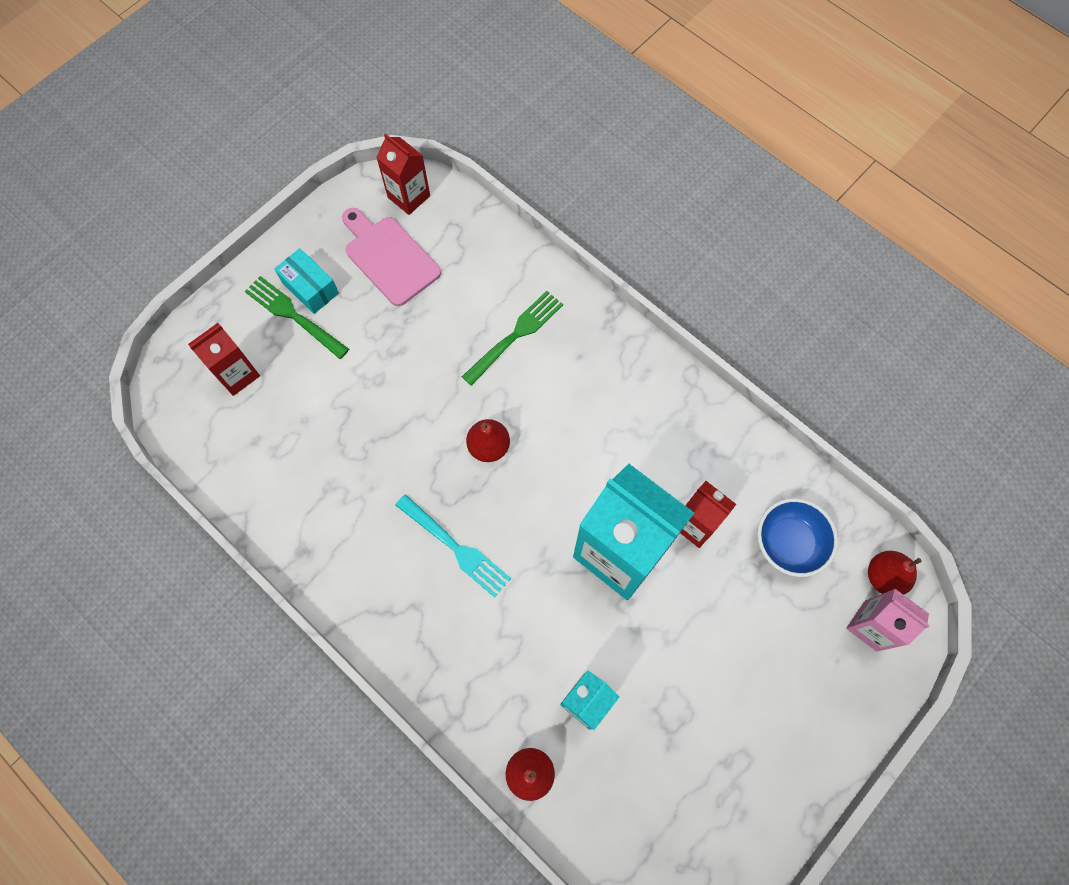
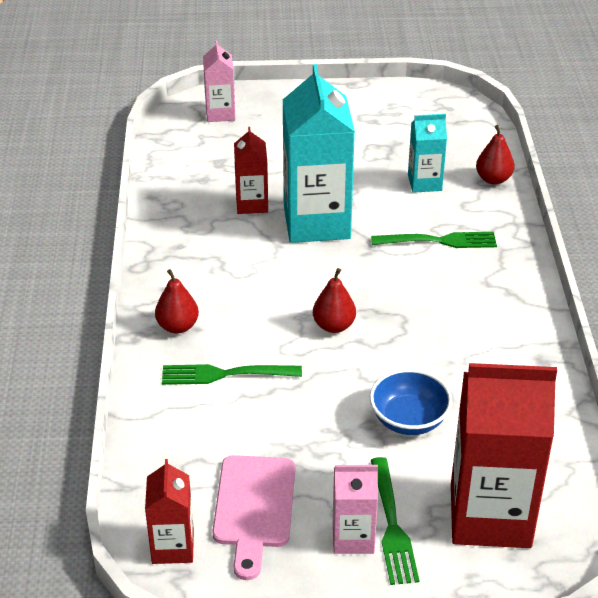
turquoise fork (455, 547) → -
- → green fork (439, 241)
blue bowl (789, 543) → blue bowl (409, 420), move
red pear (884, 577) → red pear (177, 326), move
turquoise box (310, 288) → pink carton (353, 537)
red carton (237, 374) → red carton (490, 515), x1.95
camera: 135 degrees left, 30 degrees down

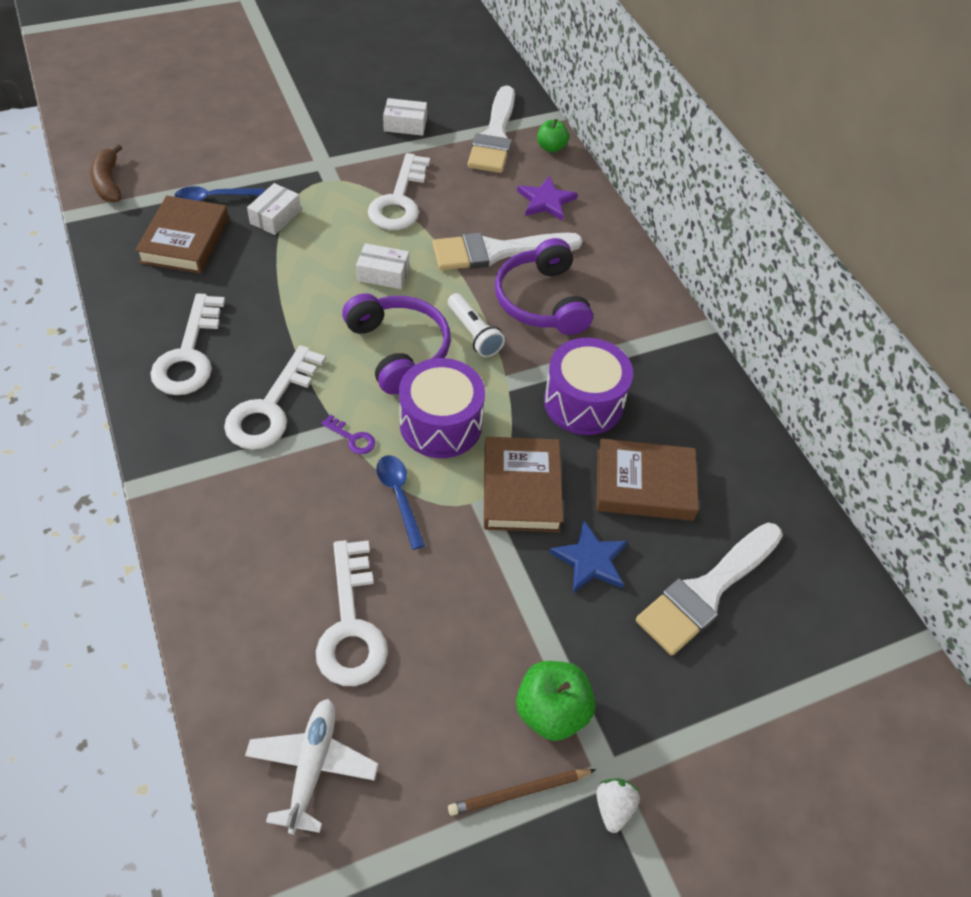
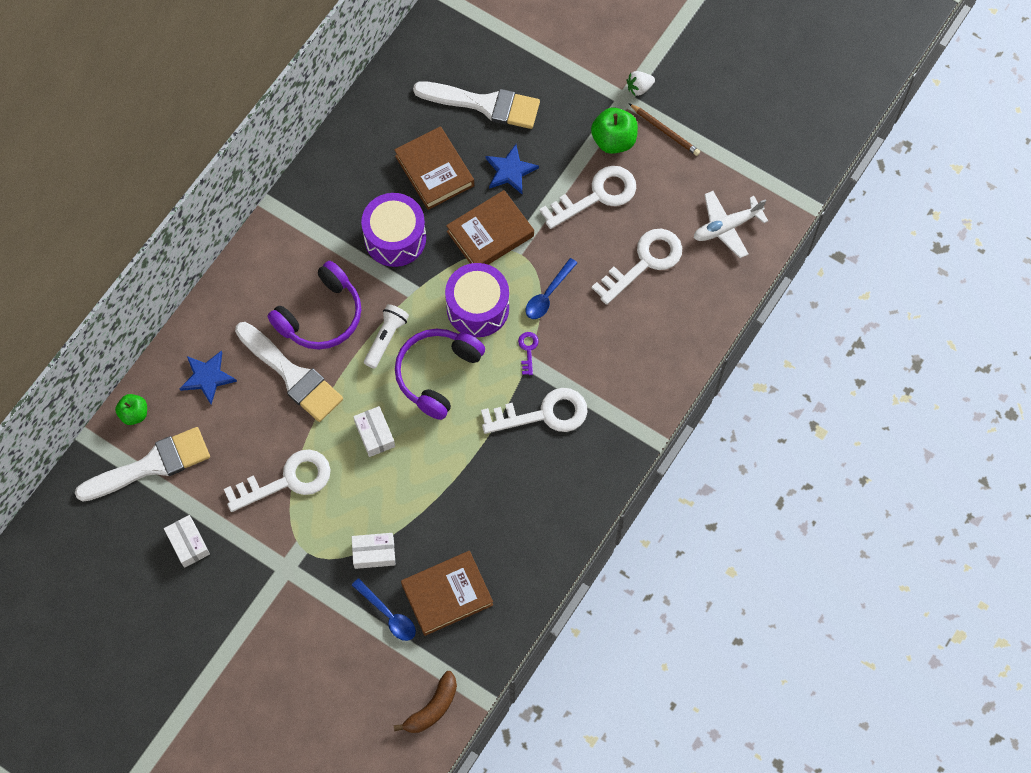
white key (189, 354) → white key (596, 195), move
purple star (546, 201) → blue star (207, 377)
camera: 120 degrees left, 15 degrees up

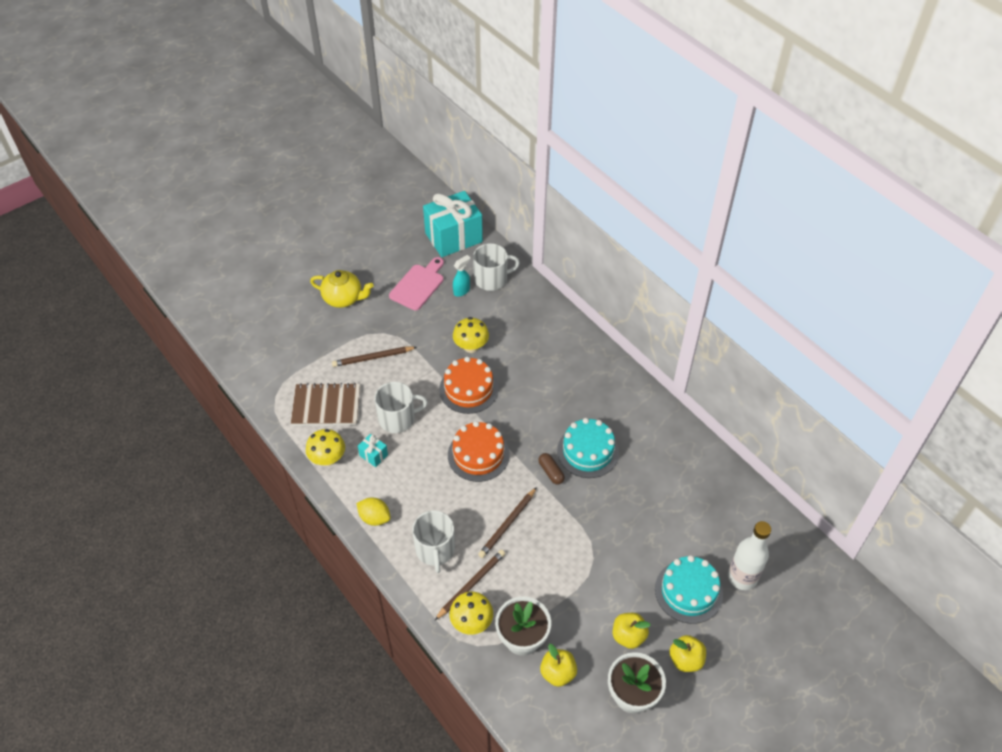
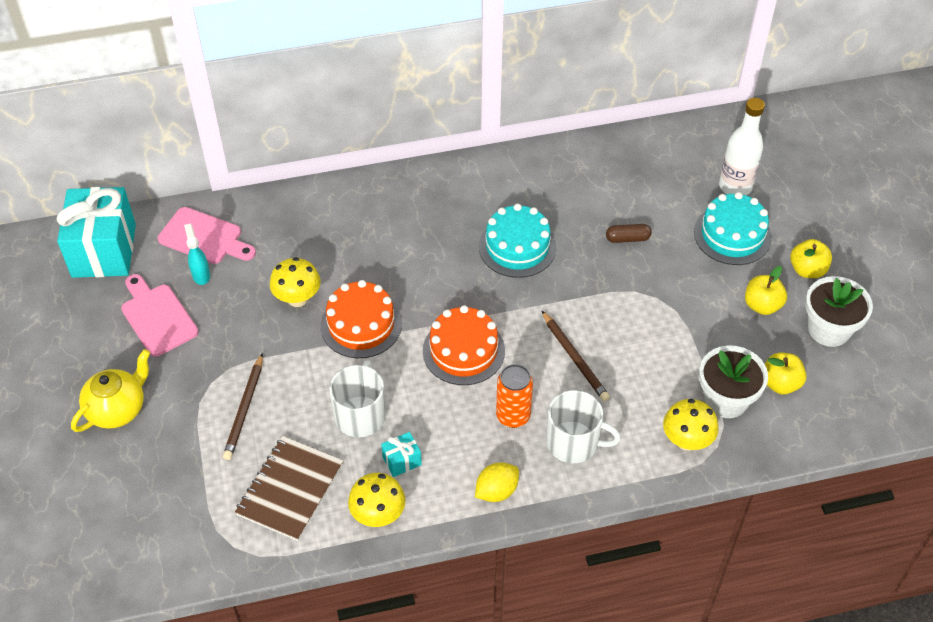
brown pencil (471, 585) → -
- → orange can (513, 416)
brown capsule (551, 472) → brown capsule (627, 238), move
white mug (492, 279) → pink cutting board (204, 238)
camera: 65 degrees left, 0 degrees up

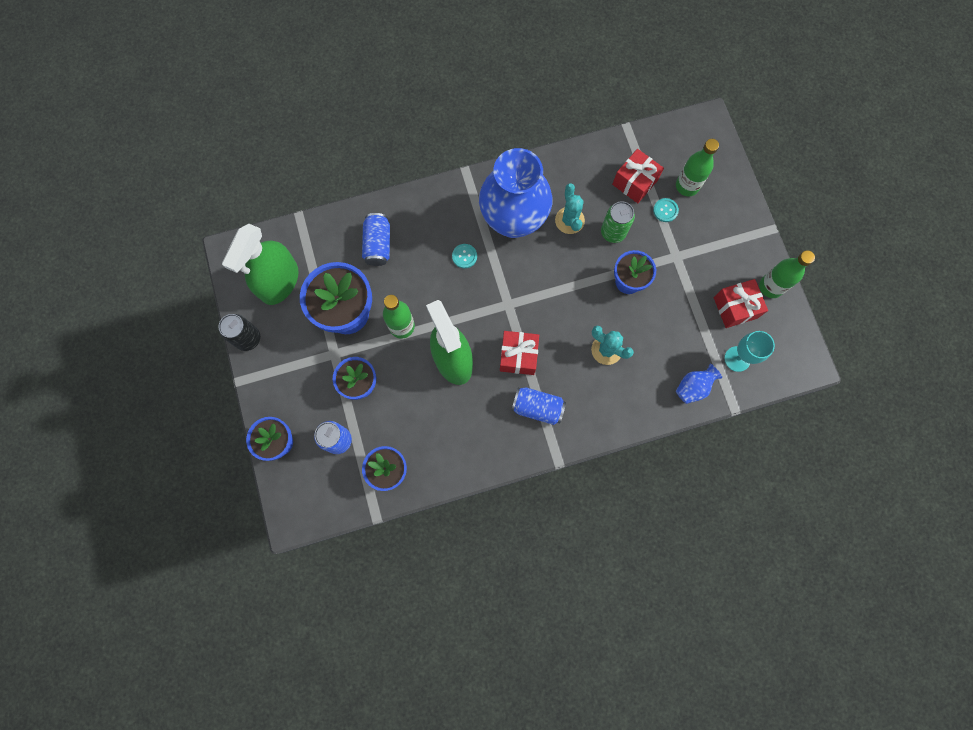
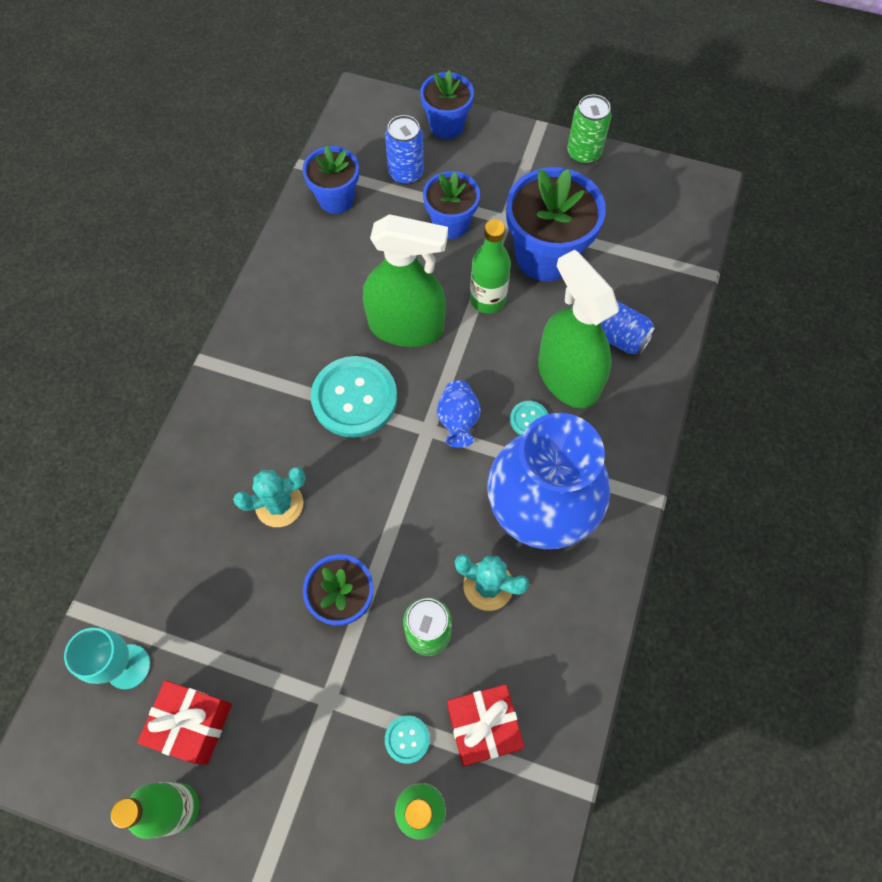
blue can (537, 408) → -
green spray bottle (279, 282) → green spray bottle (567, 377), move
blue vase (693, 387) → blue vase (458, 421), move
red gift (518, 356) → turquoise button (354, 398)
black can (248, 339) → green can (583, 153)
camera: 125 degrees right, 10 degrees down

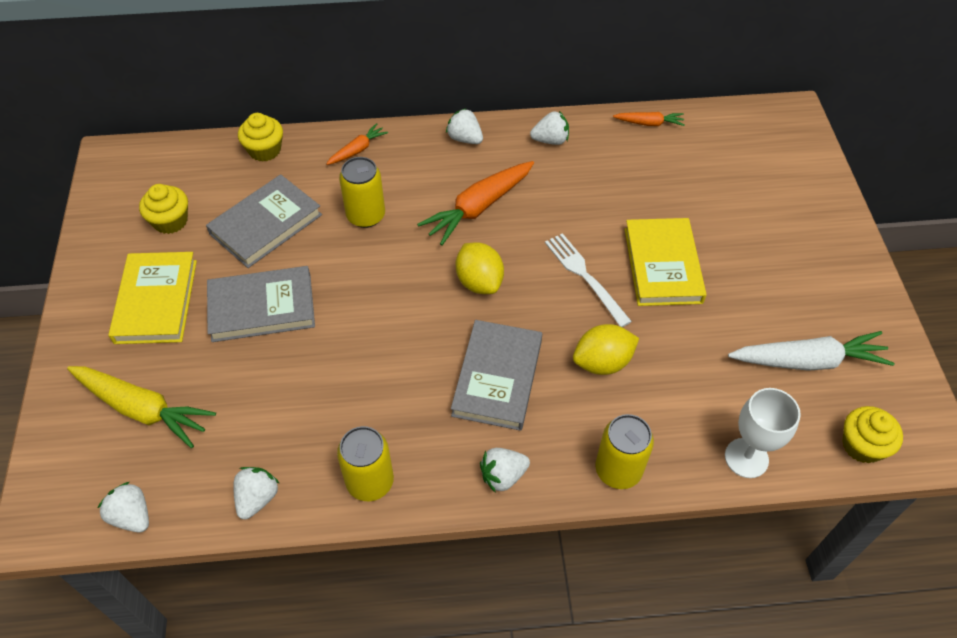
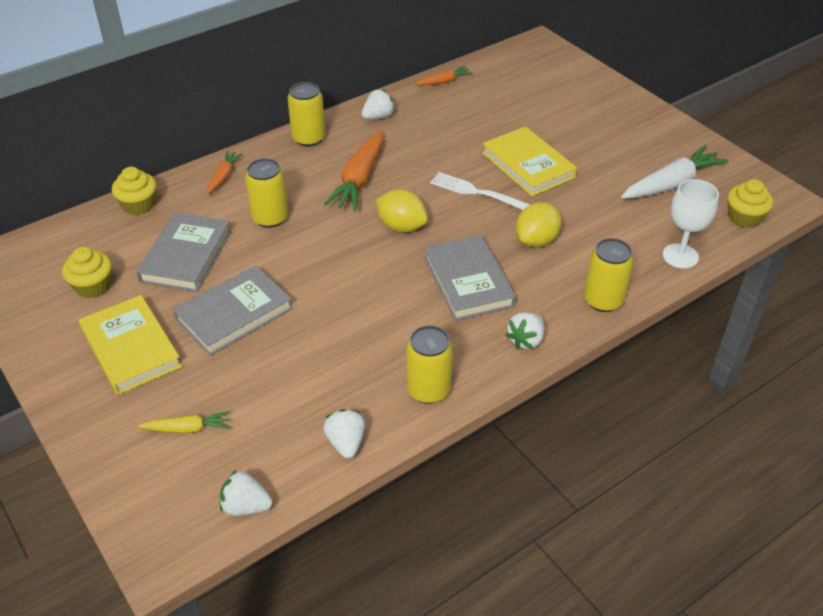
white strawberry (465, 139) → yellow can (308, 138)
yellow carrot (143, 409) → yellow carrot (188, 429), x0.54
camera: 30 degrees left, 10 degrees down

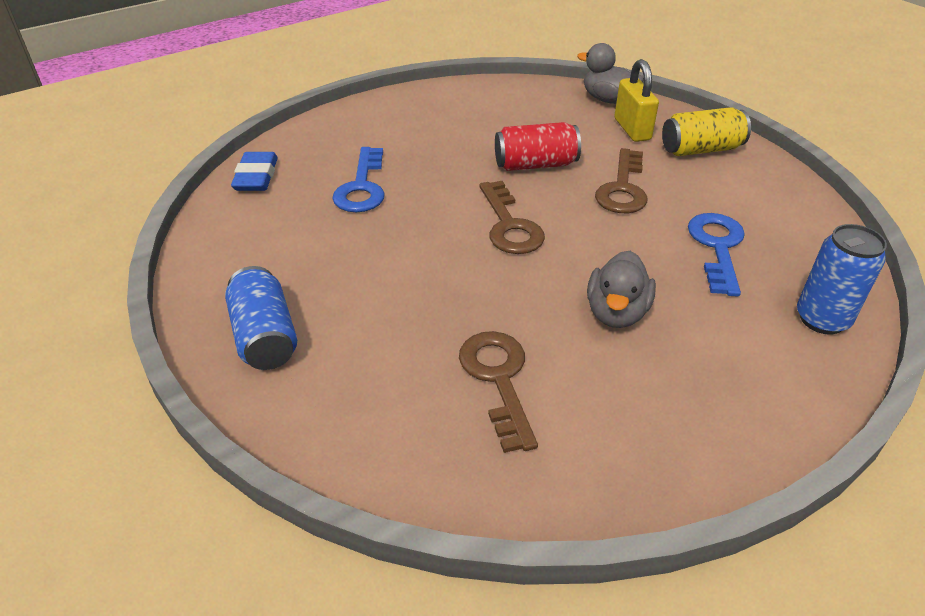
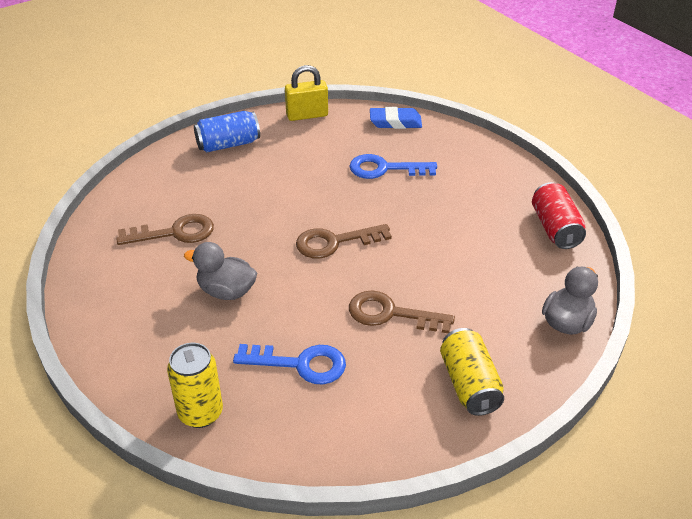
red can (535, 164) → red can (555, 228), move
yellow padlock (632, 129) → yellow padlock (307, 115), move
blue can (822, 319) → yellow can (200, 413)
camera: 90 degrees right, 0 degrees up

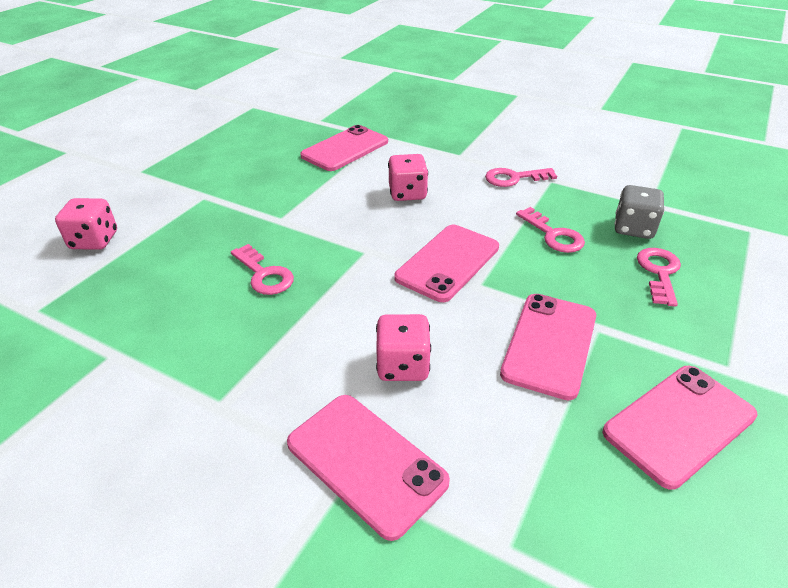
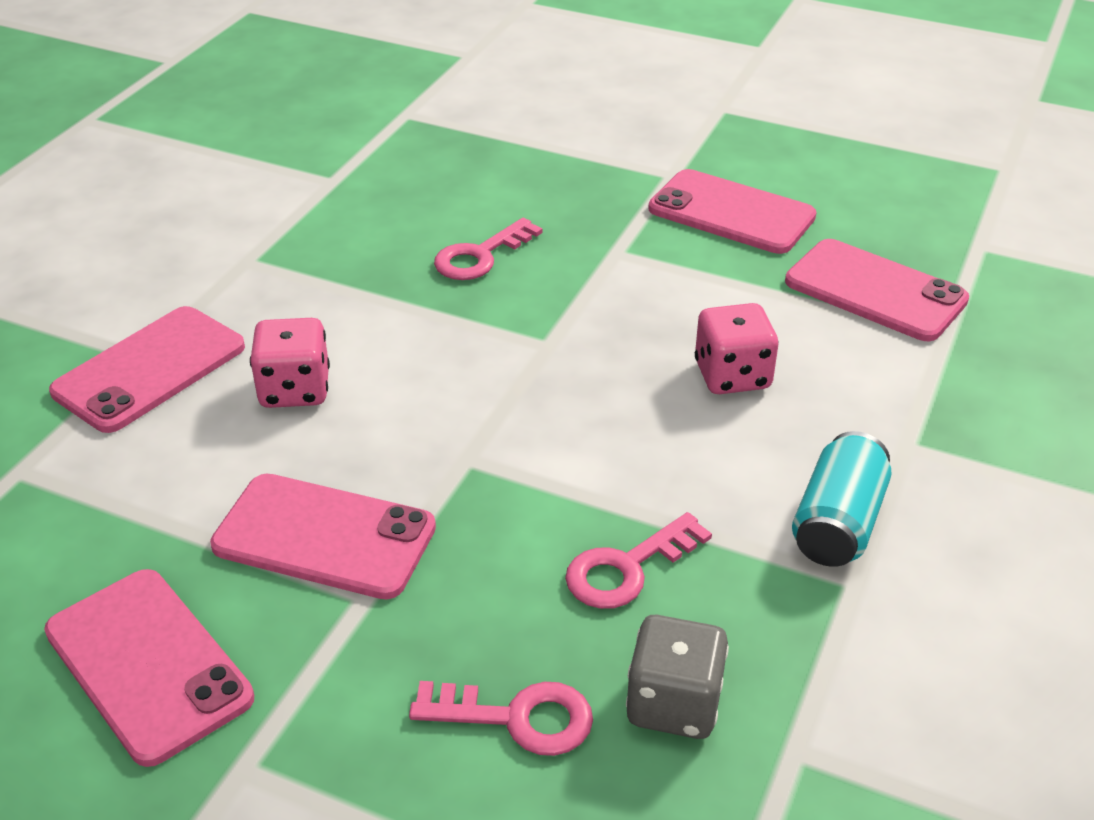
pink dice (94, 240) → -
pink phone (447, 262) → pink phone (731, 213), move
pink key (514, 178) → turquoise can (837, 523)
camera: 85 degrees right, 0 degrees up

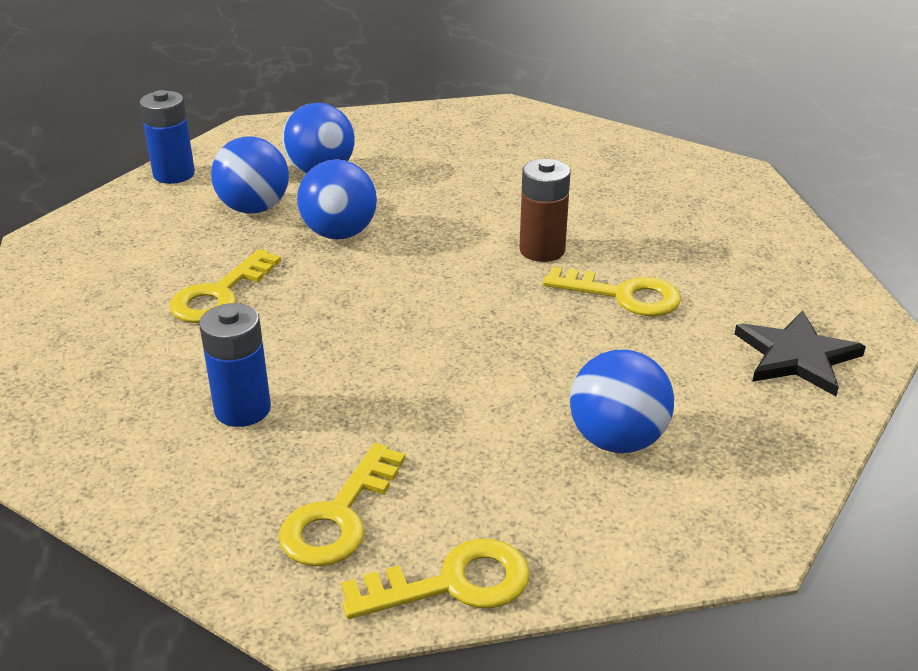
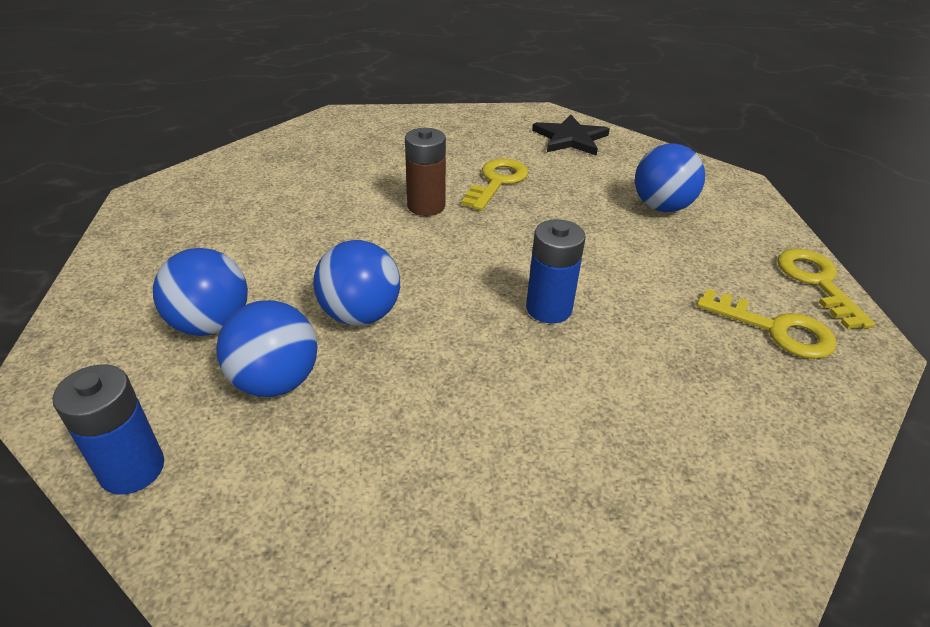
yellow key (220, 294) → -
blue battery (242, 409) → blue battery (549, 308), move
camera: 85 degrees left, 5 degrees up

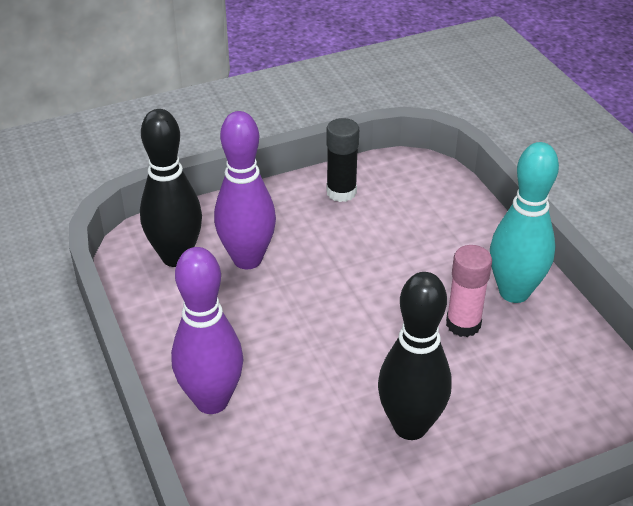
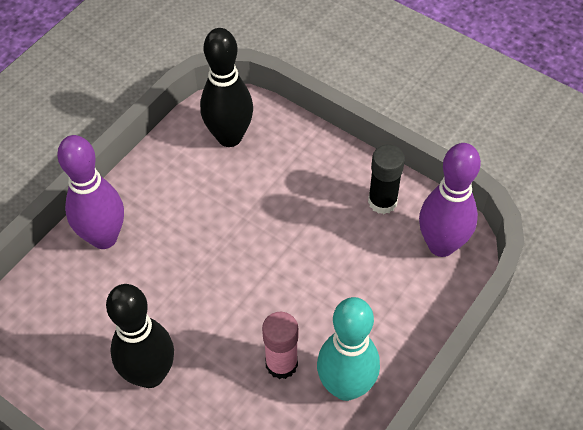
purple bowling pin (247, 259) → purple bowling pin (441, 245), move
camera: 60 degrees right, 15 degrees up

